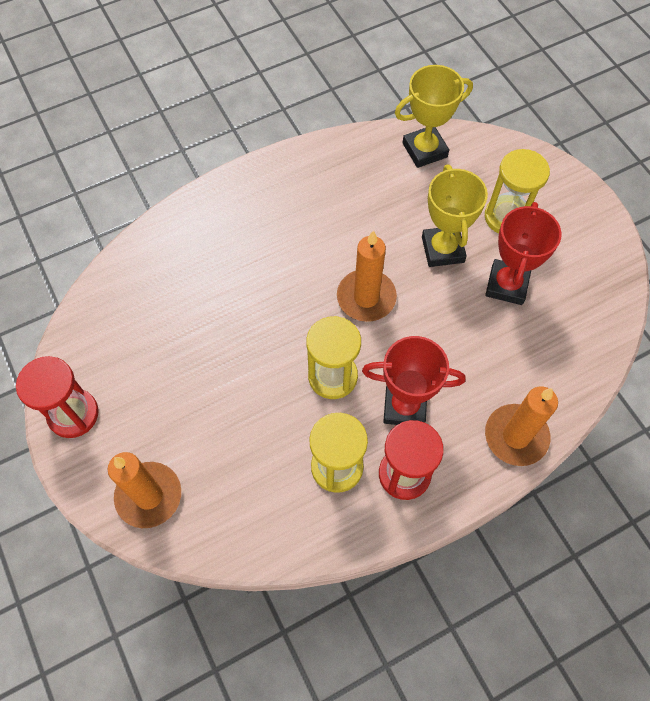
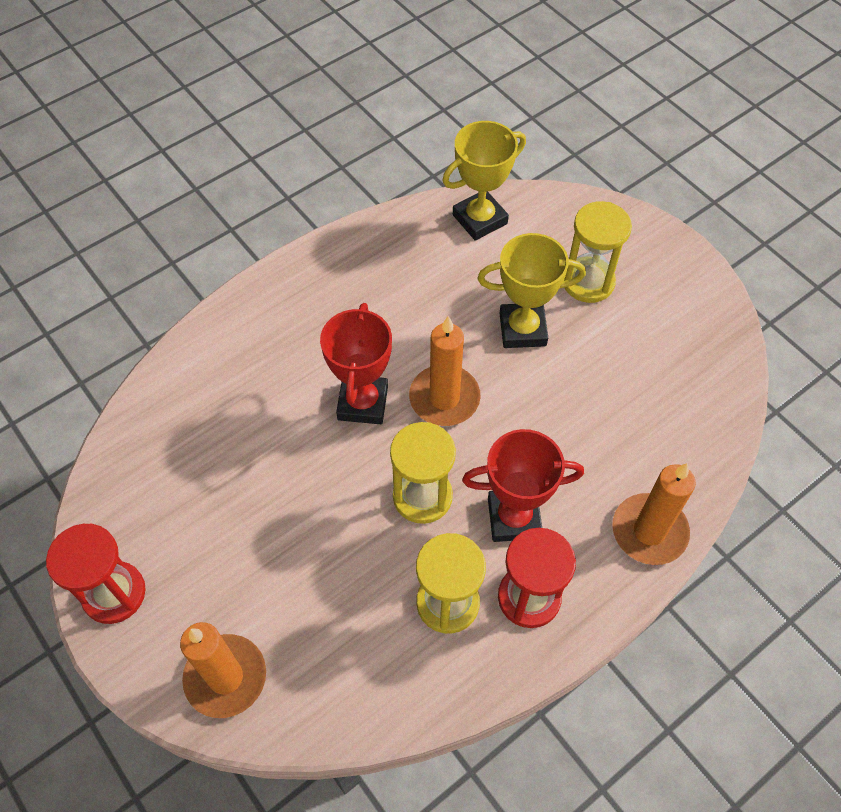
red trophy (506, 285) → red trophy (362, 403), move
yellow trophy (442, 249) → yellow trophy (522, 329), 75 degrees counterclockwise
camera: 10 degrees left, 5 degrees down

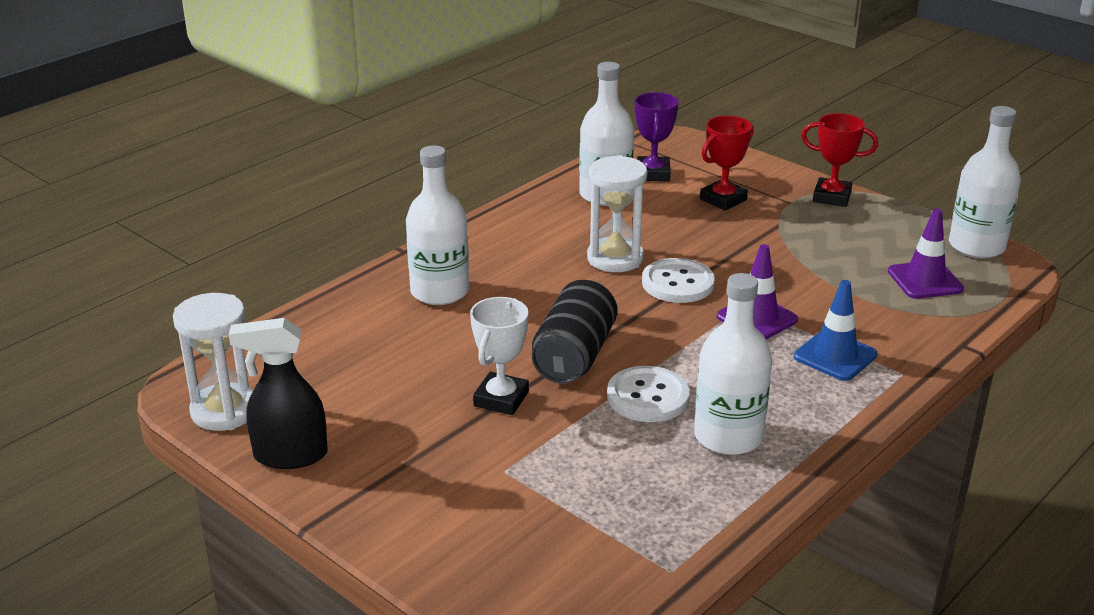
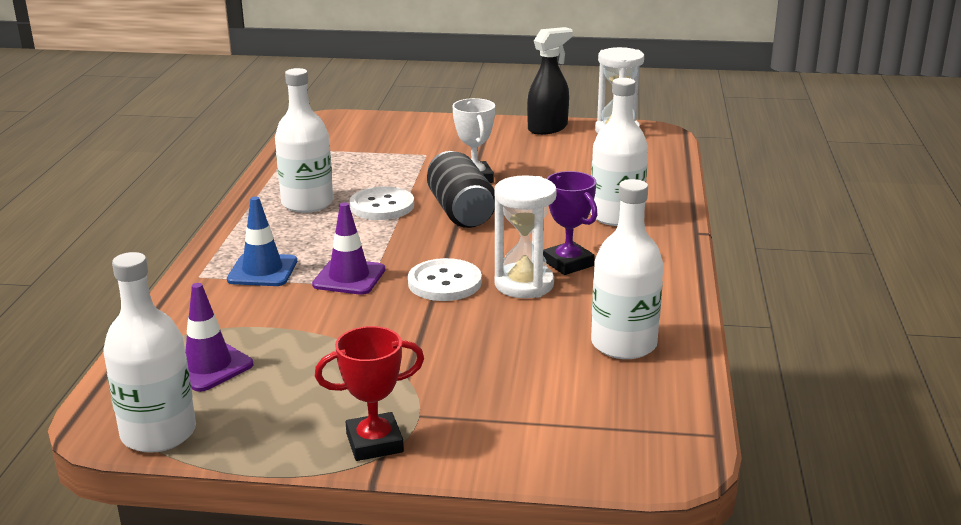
red trophy (723, 199) → -
purple trophy (653, 173) → purple trophy (568, 263), move
camera: 145 degrees right, 5 degrees down

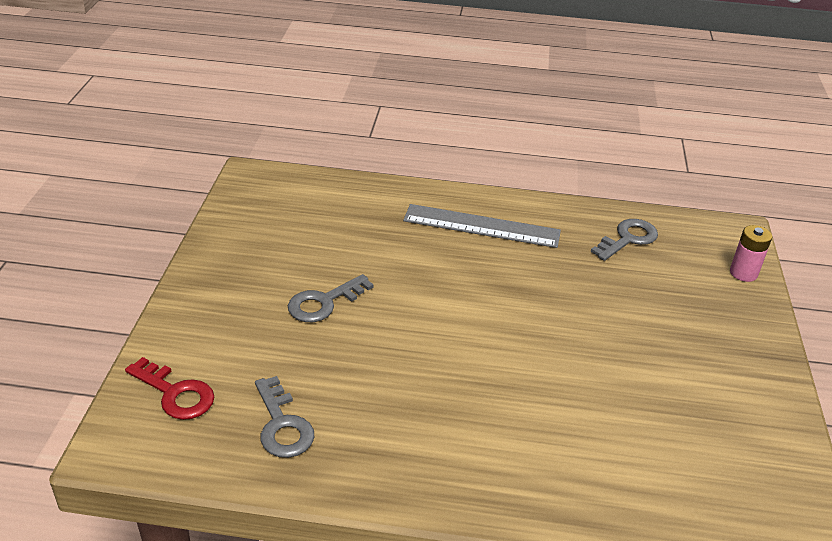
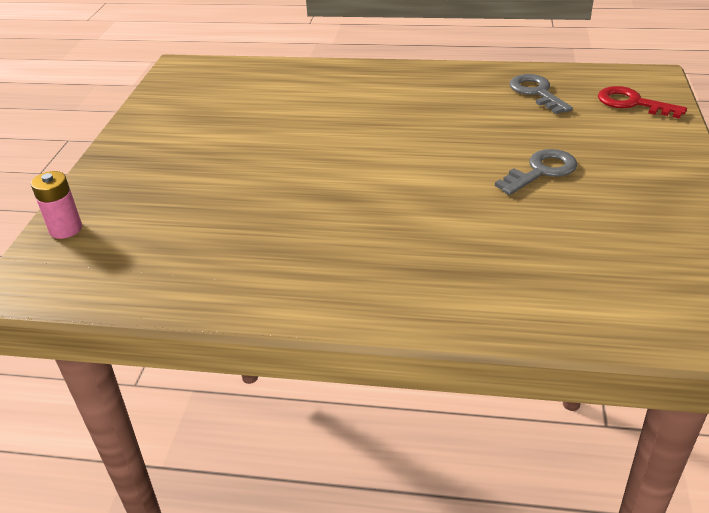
grey ruler (481, 226) → -
grey key (628, 239) → -
camera: 175 degrees left, 0 degrees up

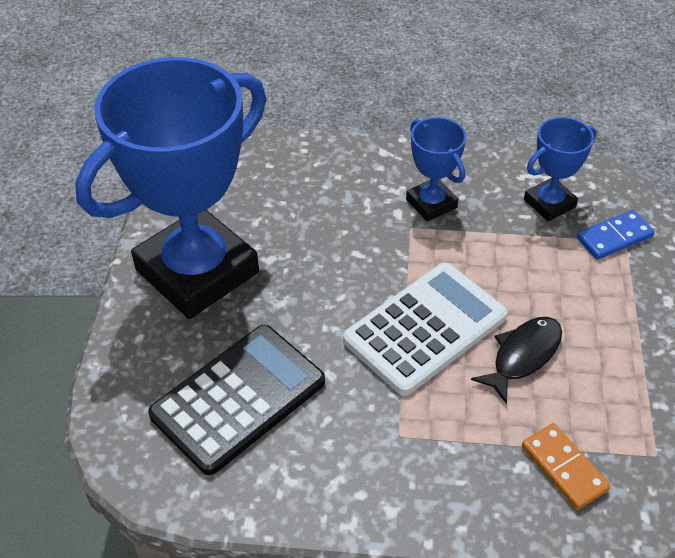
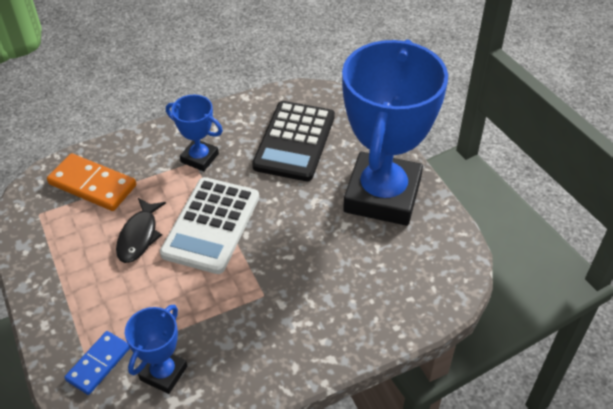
blue trophy (431, 203) → blue trophy (199, 158), move
orange domino (564, 468) → orange domino (93, 185), x1.53
camera: 150 degrees right, 0 degrees up

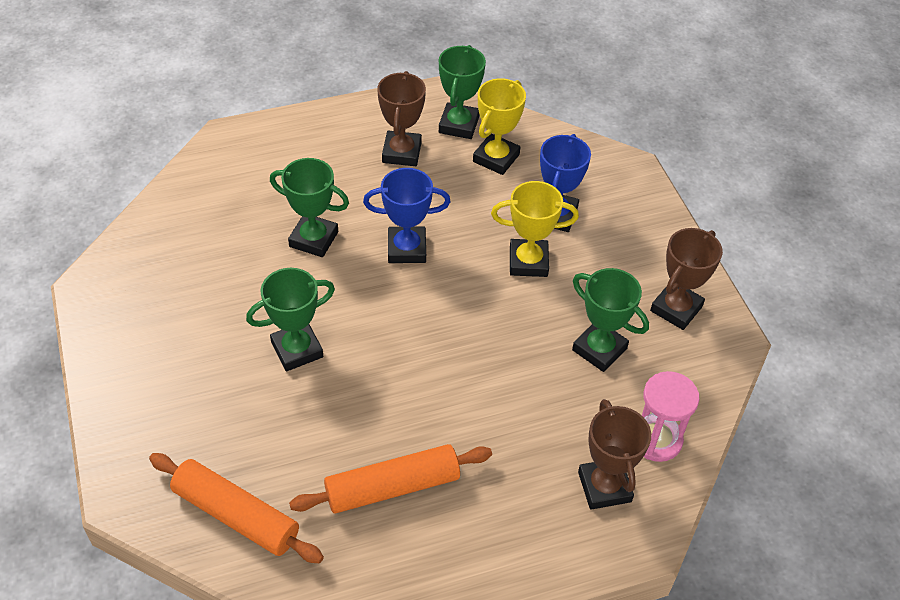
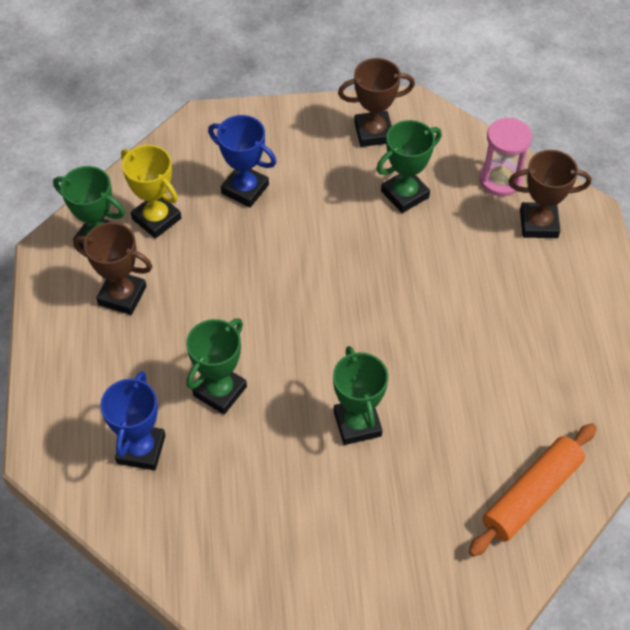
orange rolling pin (392, 487) → -
yellow trophy (528, 262) → -
blue trophy (407, 249) → blue trophy (141, 449), move
brown trophy (676, 309) → brown trophy (373, 132), 60 degrees counterclockwise
camera: 75 degrees left, 5 degrees up

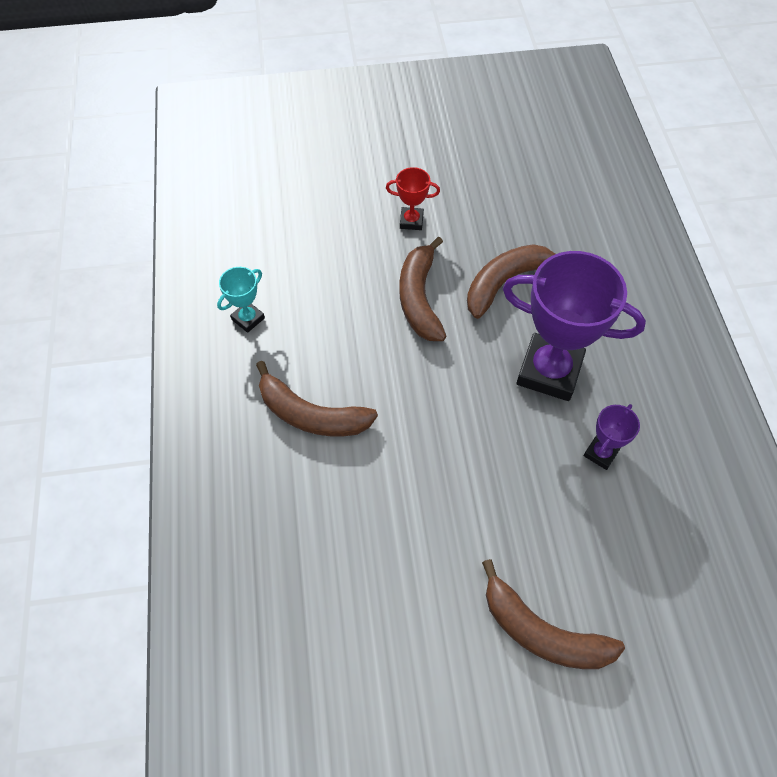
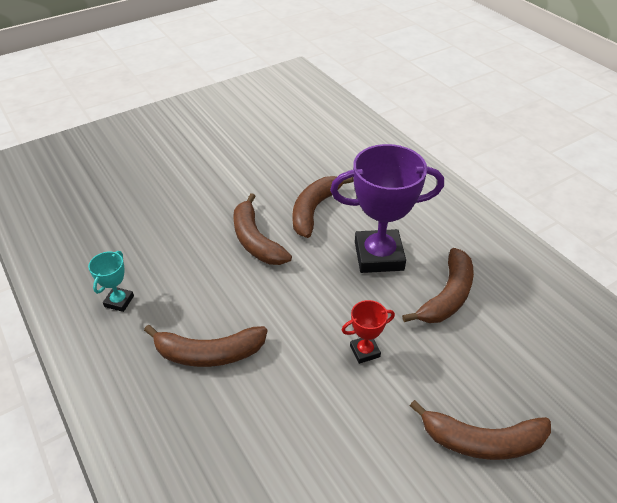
red trophy (411, 221) → red trophy (365, 351), move
purple trophy (601, 453) → brown banana (447, 296)
camera: 25 degrees left, 15 degrees down

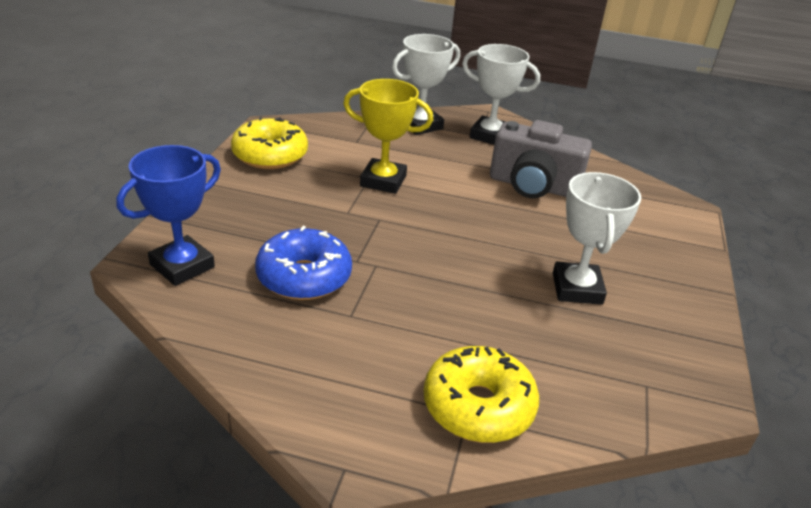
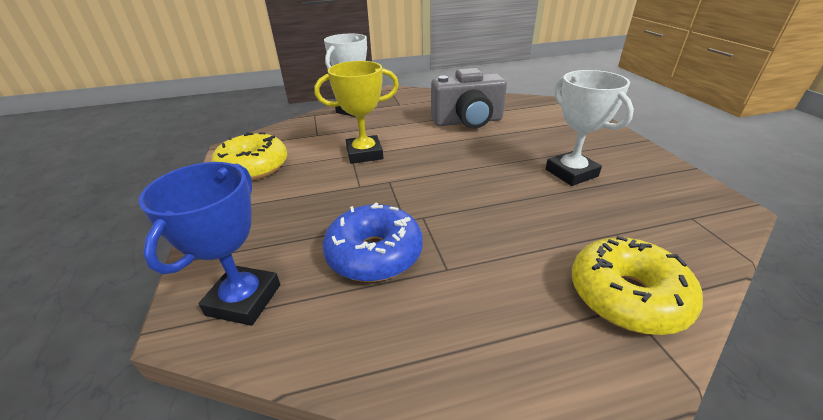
white trophy (490, 136) → -
camera: 25 degrees left, 0 degrees up

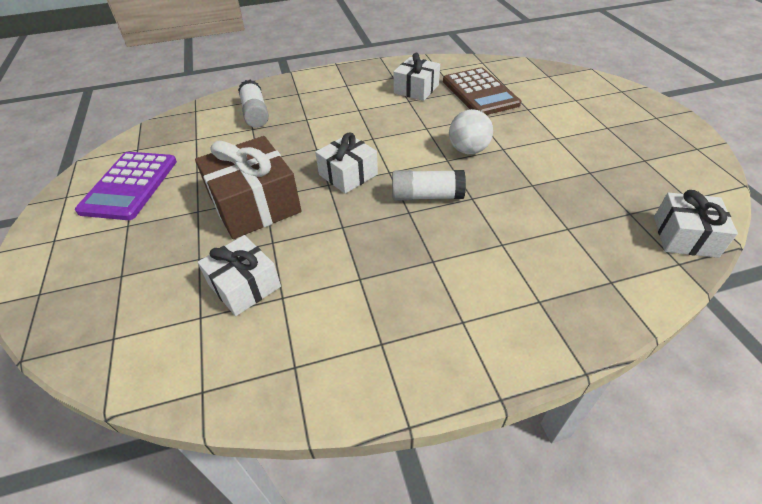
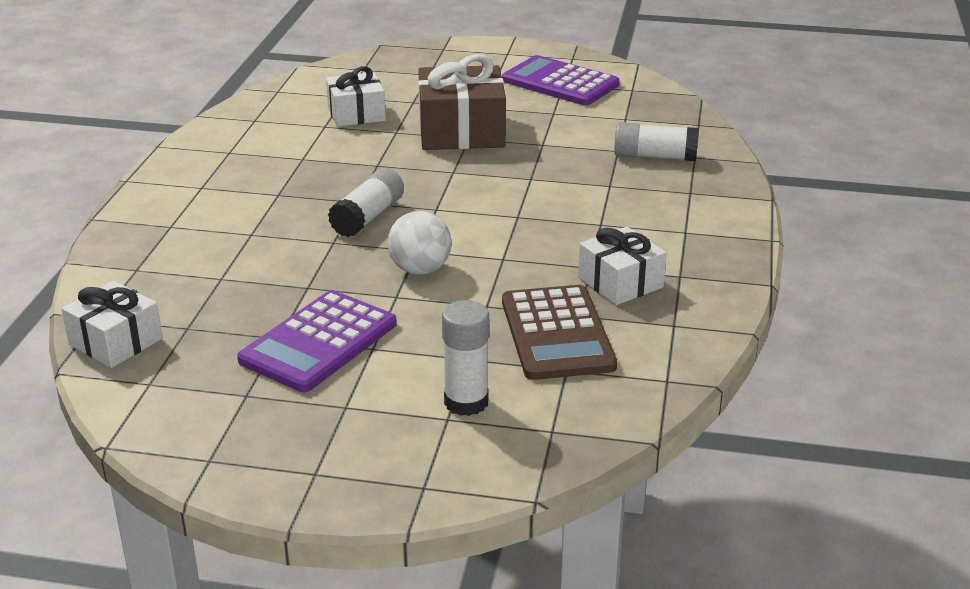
white gift (348, 174) → -
- → purple calculator (319, 342)
- → white glue stick (466, 402)
brown calculator (480, 93) → brown calculator (557, 334), 105 degrees counterclockwise
camera: 115 degrees right, 15 degrees down

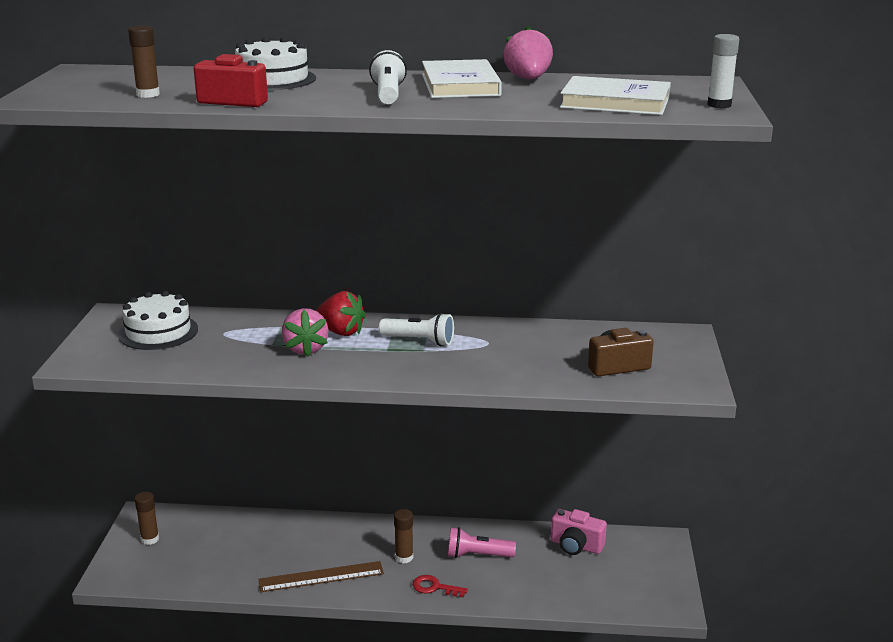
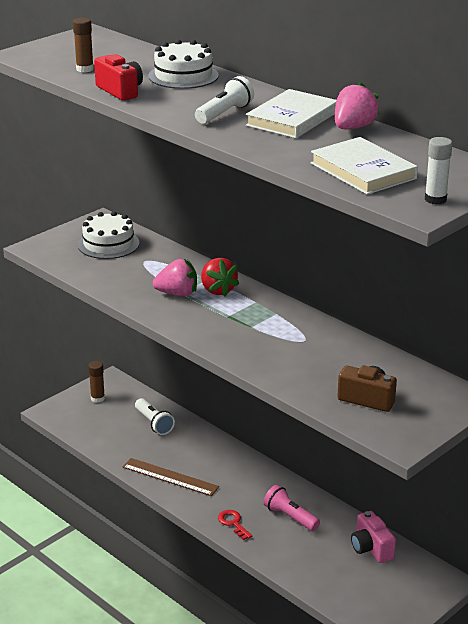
brown glue stick (404, 557) → -
white flashlight (419, 341) → white flashlight (154, 423), move
pink strawberry (305, 349) → pink strawberry (177, 293), 120 degrees counterclockwise
camera: 40 degrees right, 5 degrees up

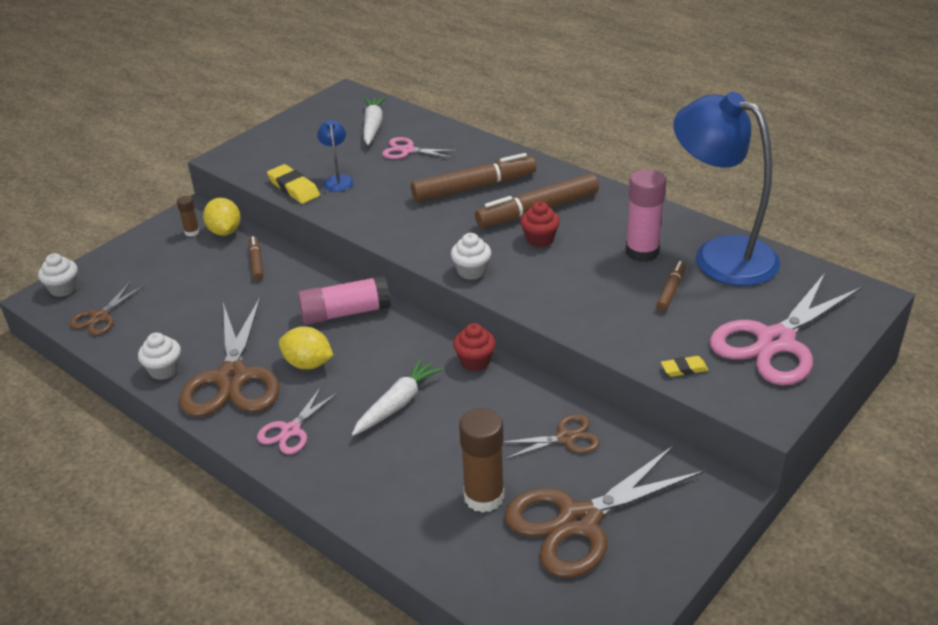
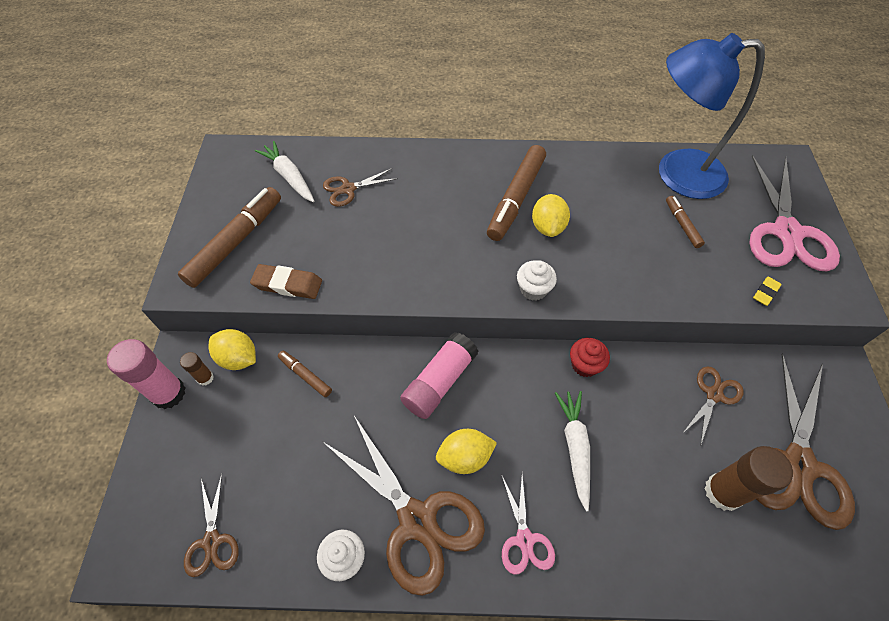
white cupcake (63, 289) → -
blue lamp (338, 180) → -
brown marker (474, 187) → brown marker (236, 242), move
pink glue stick (642, 252) → pink glue stick (168, 393), move
red cupcake (539, 239) → yellow lemon (547, 227)
yellow eraser (293, 188) → brown eraser (288, 284)
pink scissors (407, 150) → brown scissors (348, 189)
camera: 40 degrees left, 20 degrees up

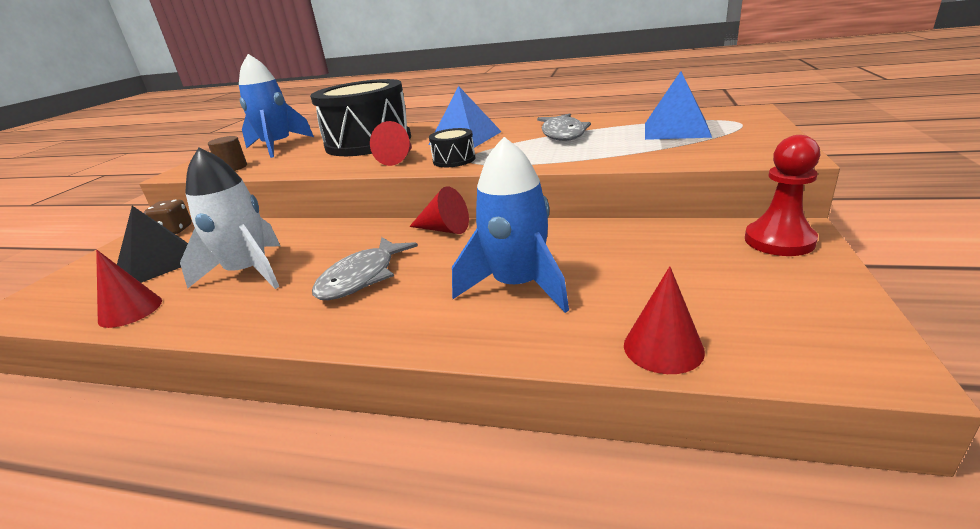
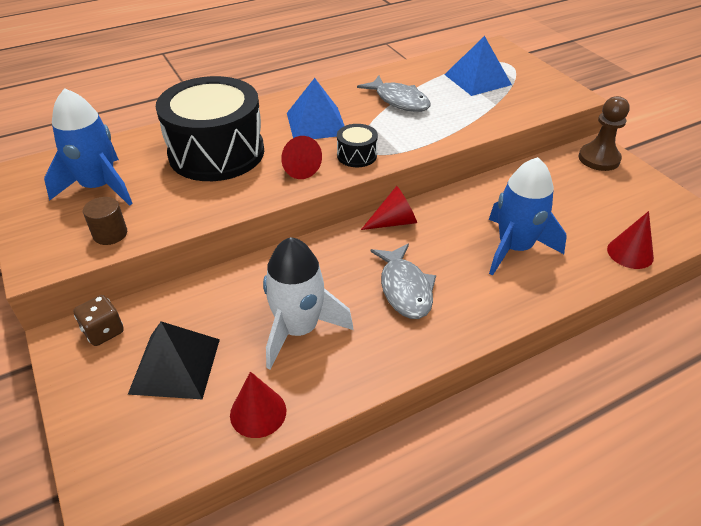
red pawn (779, 241) → brown pawn (599, 159)
camera: 45 degrees left, 15 degrees up

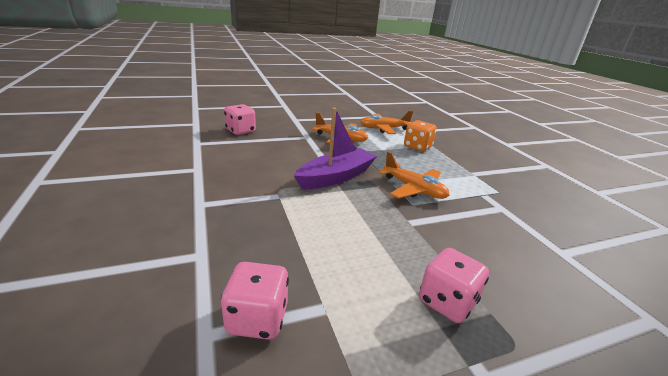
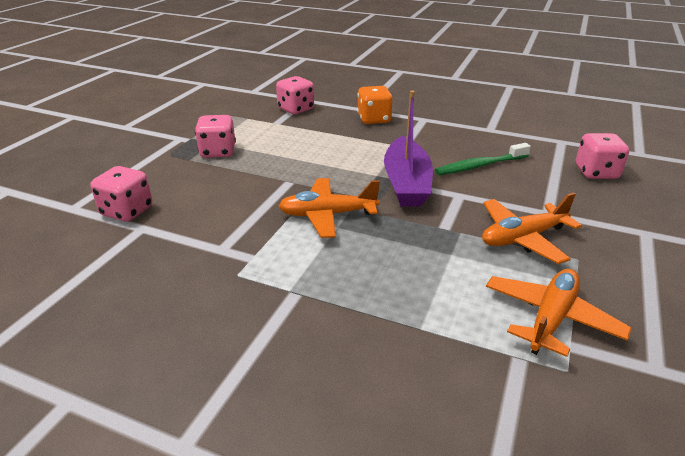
- → pink dice (127, 211)
- → green toothbrush (480, 166)
orange dice (417, 147) → orange dice (374, 119), move
camera: 135 degrees right, 5 degrees up

